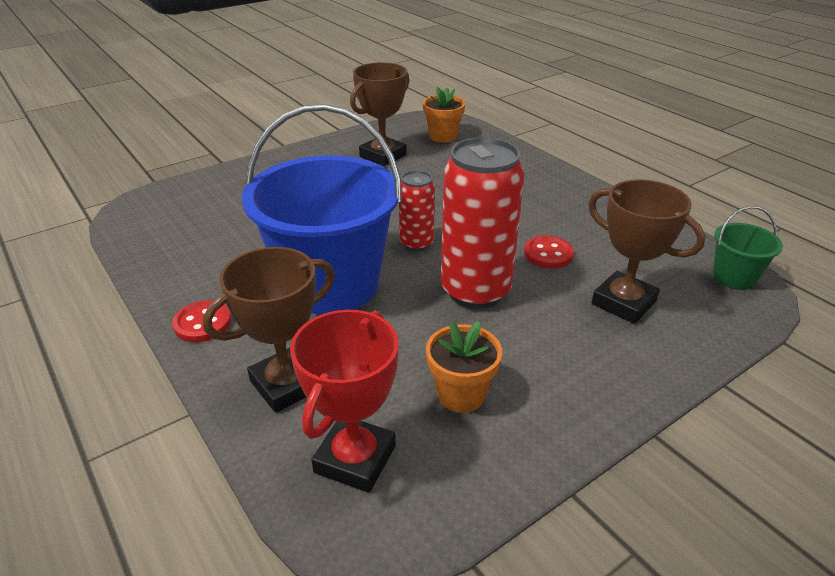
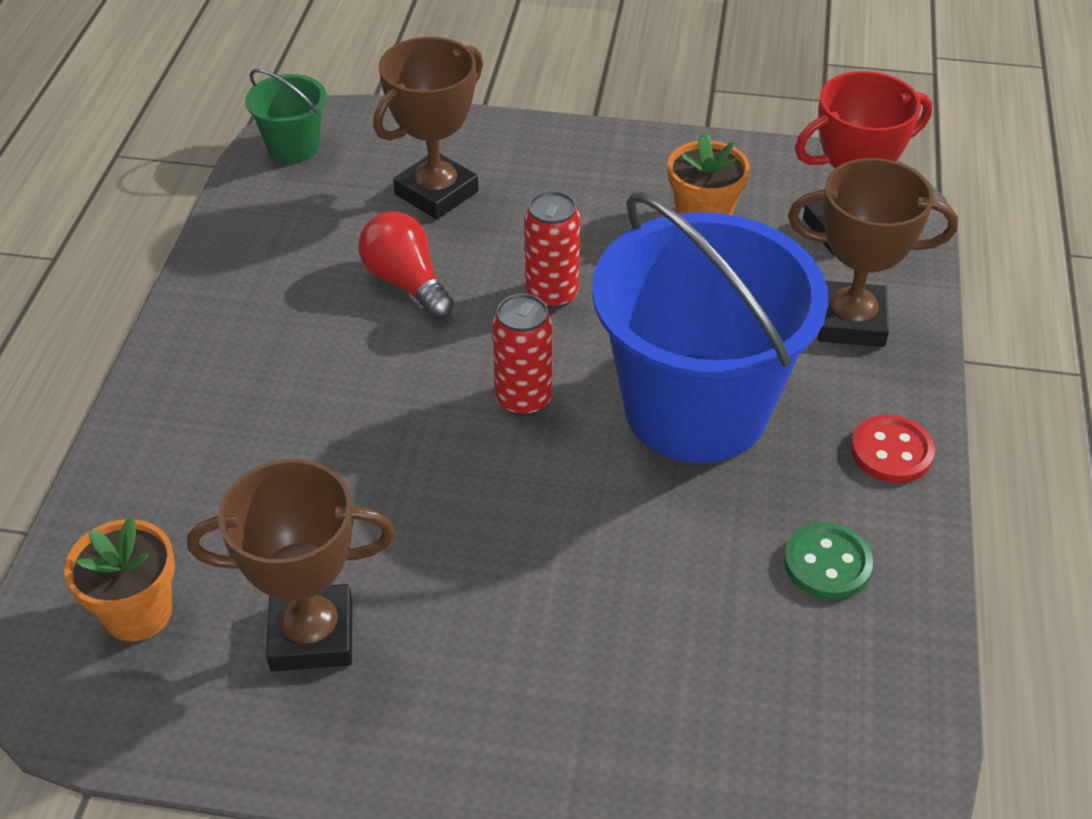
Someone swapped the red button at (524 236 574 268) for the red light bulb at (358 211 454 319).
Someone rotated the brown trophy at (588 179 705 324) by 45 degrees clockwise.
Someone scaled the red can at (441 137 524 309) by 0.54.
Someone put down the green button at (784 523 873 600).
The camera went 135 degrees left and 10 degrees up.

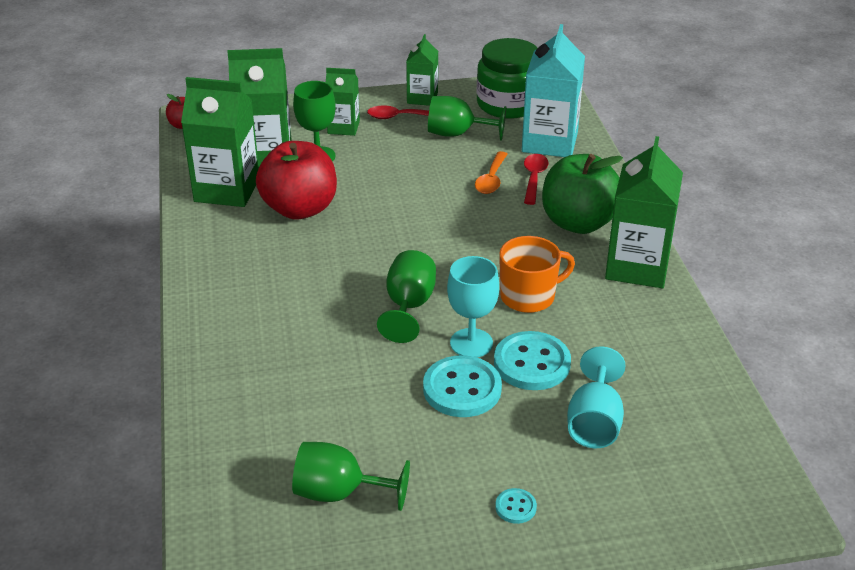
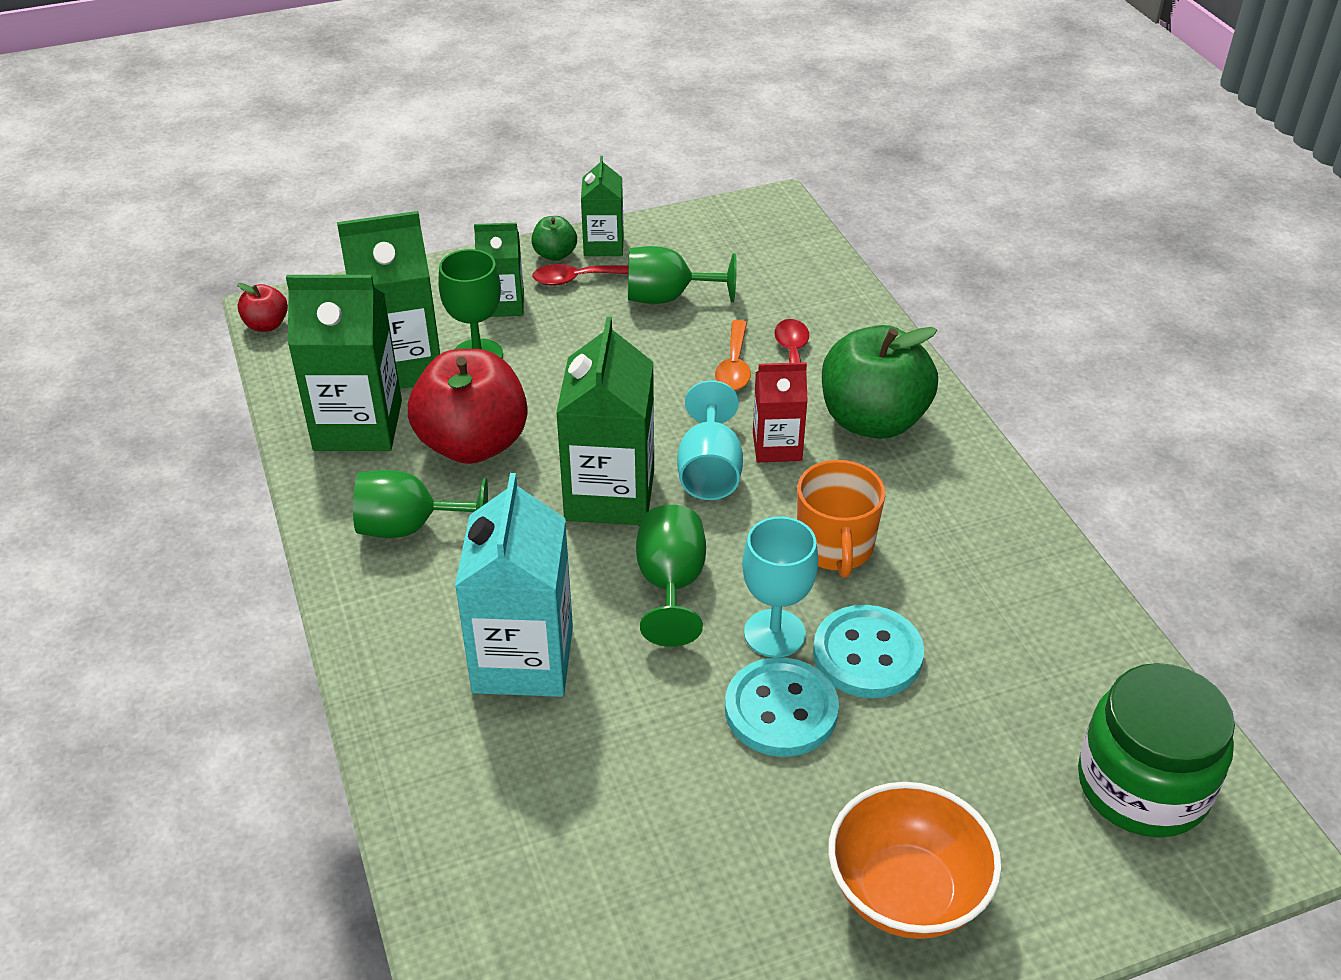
Someone carried the green goblet from (292 442 410 511) to (353 470 488 538).
Someone carried the turquoise carton from (522 24 585 157) to (455 473 573 697).
Someone put down the green apple at (531 216 577 261).
Someone carried the green carton from (605 136 683 288) to (556 317 654 525).
Someone carried the turquoise goblet from (567 346 626 448) to (677 380 743 500).
Someone put down the red carton at (753 362 808 462).
Someone rotated the orange mug at (499 236 575 313) by 120 degrees clockwise.
Someone swapped the turquoise button at (495 488 537 524) for the orange bowl at (828 782 1002 939).
Someone carried the green jar from (476 38 537 119) to (1078 663 1235 838).
The camera went 10 degrees left and 5 degrees up.

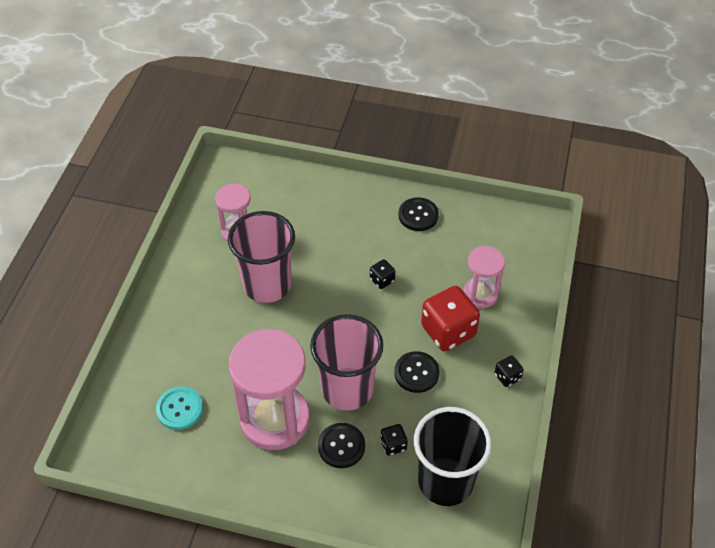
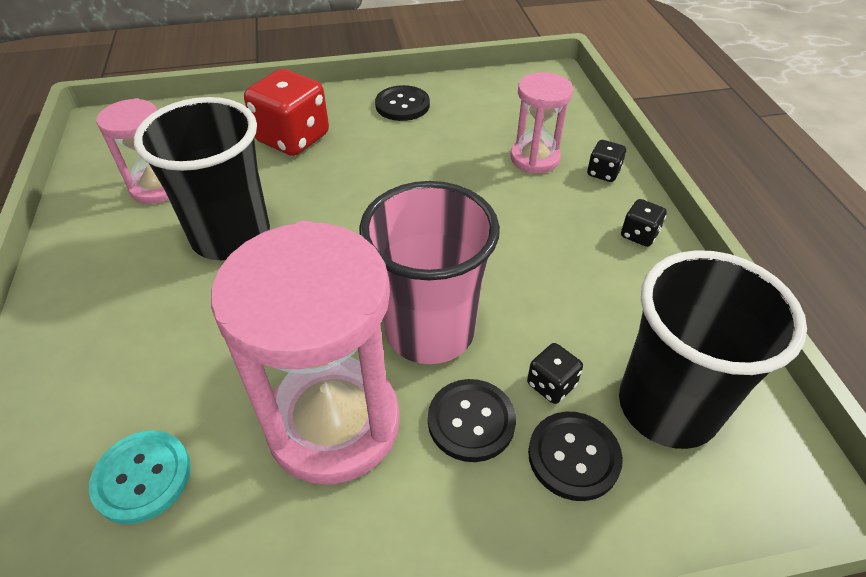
Someone repainted the pink cup at (228 211 295 303), which became the black cup at (134 97 270 260).
Someone carried the red dice from (421 286 480 351) to (244 69 329 156).
Someone carried the black button from (394 351 440 393) to (528 412 623 501).
Someone carried the black dice from (370 259 395 289) to (587 140 626 182).
The camera went 25 degrees left and 5 degrees down.

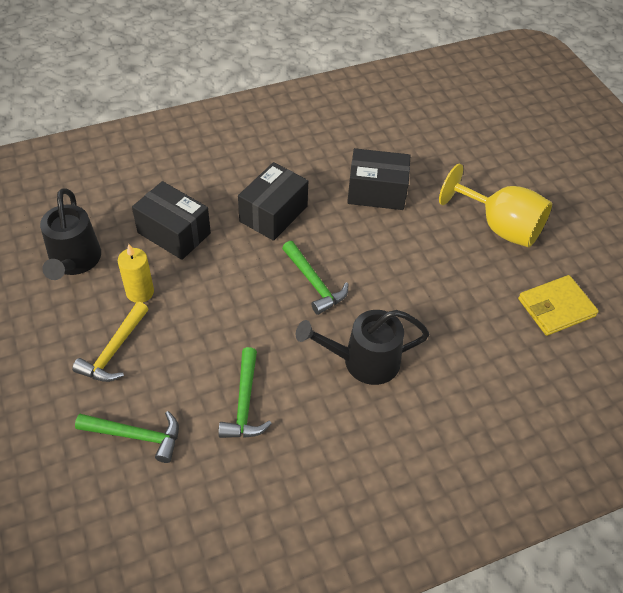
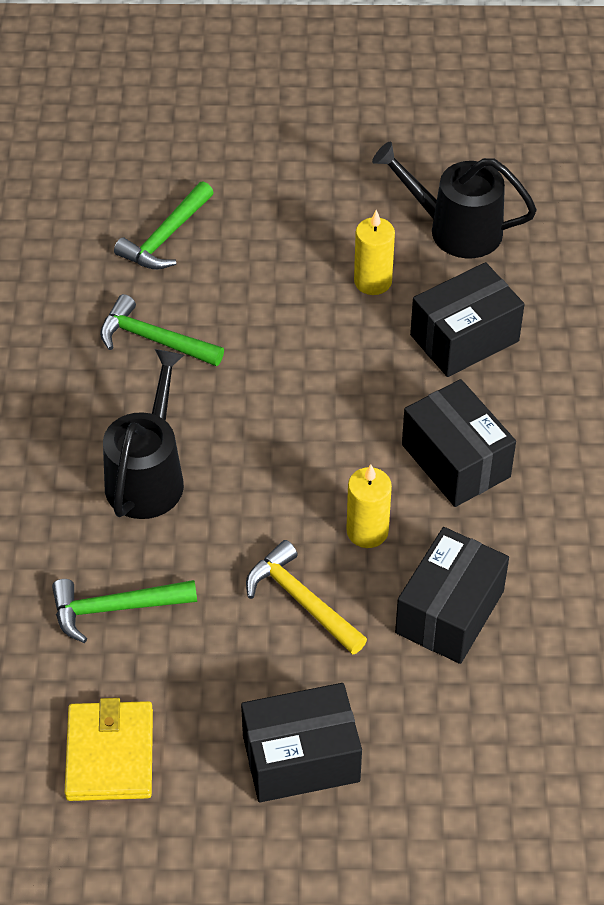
Someone carried the green hammer from (282 241 348 315) to (52 579 197 643).
Someone swapped the yellow goblet at (439 164 552 247) for the black box at (241 683 362 802).
Someone carried the yellow hammer from (72 302 148 382) to (246 540 367 655).
Someone put down the yellow candle at (347 464 392 548).
The camera went 115 degrees right and 0 degrees up.

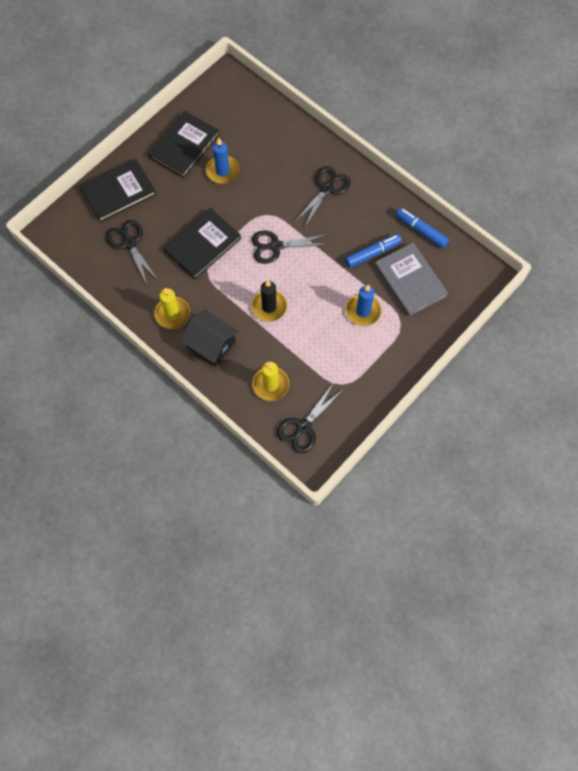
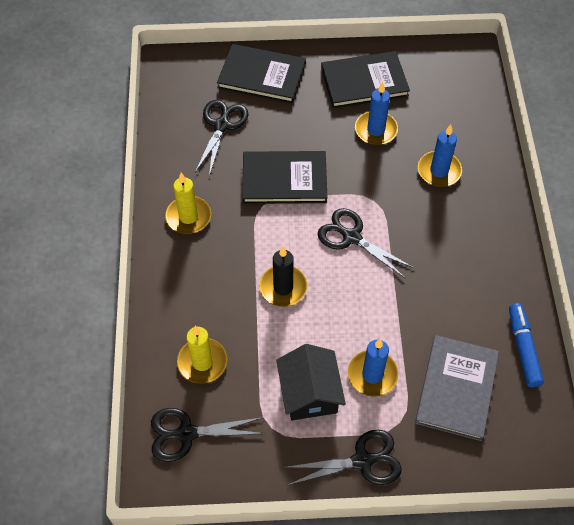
Someone carried the black house from (181 310 239 366) to (276 344 346 420).
Someone carried the black scissors from (295 166 350 227) to (283 430 402 485).
Someone put down the blue candle at (418 125 462 187).
Someone took away the blue marker at (345 234 402 268).
The camera went 45 degrees right and 10 degrees down.

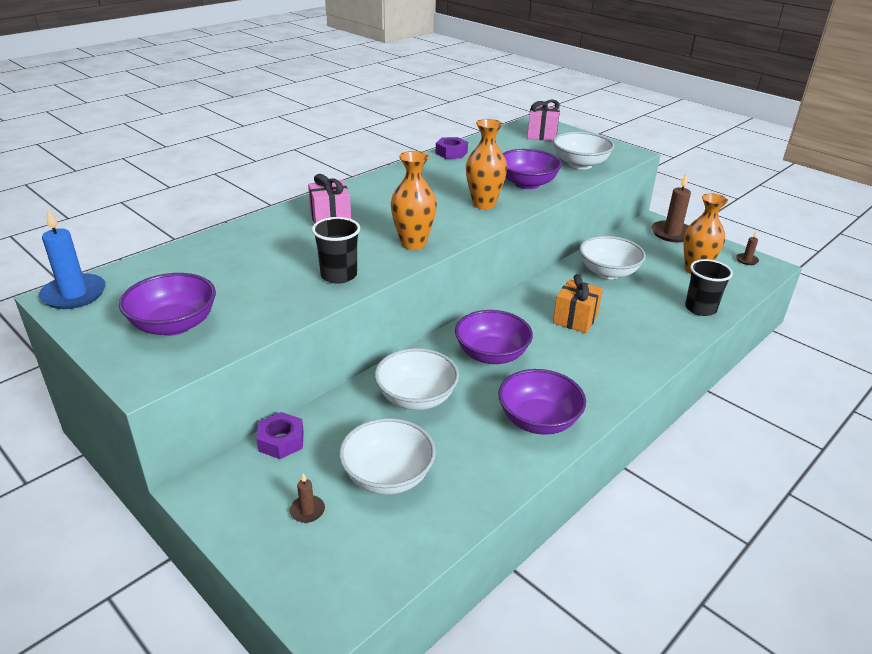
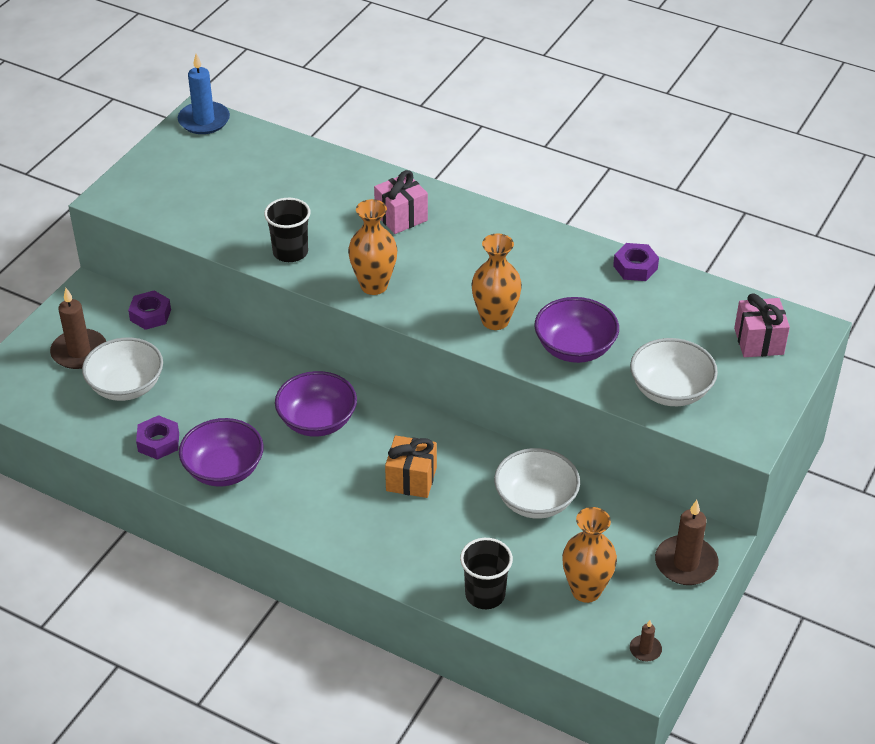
Someone scaled the brown candle at (290 473 325 523) by 2.04.
Someone put down the purple nut at (136 415 179 460).
Someone took away the purple bowl at (119 273 216 336).
Someone took away the white bowl at (375 348 459 410).
The camera went 75 degrees right and 10 degrees up.

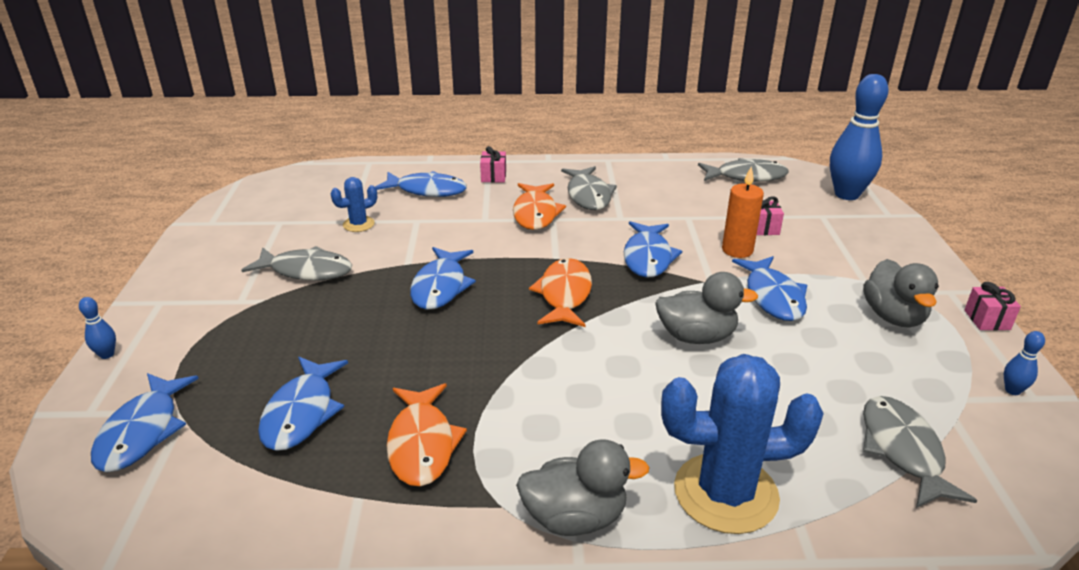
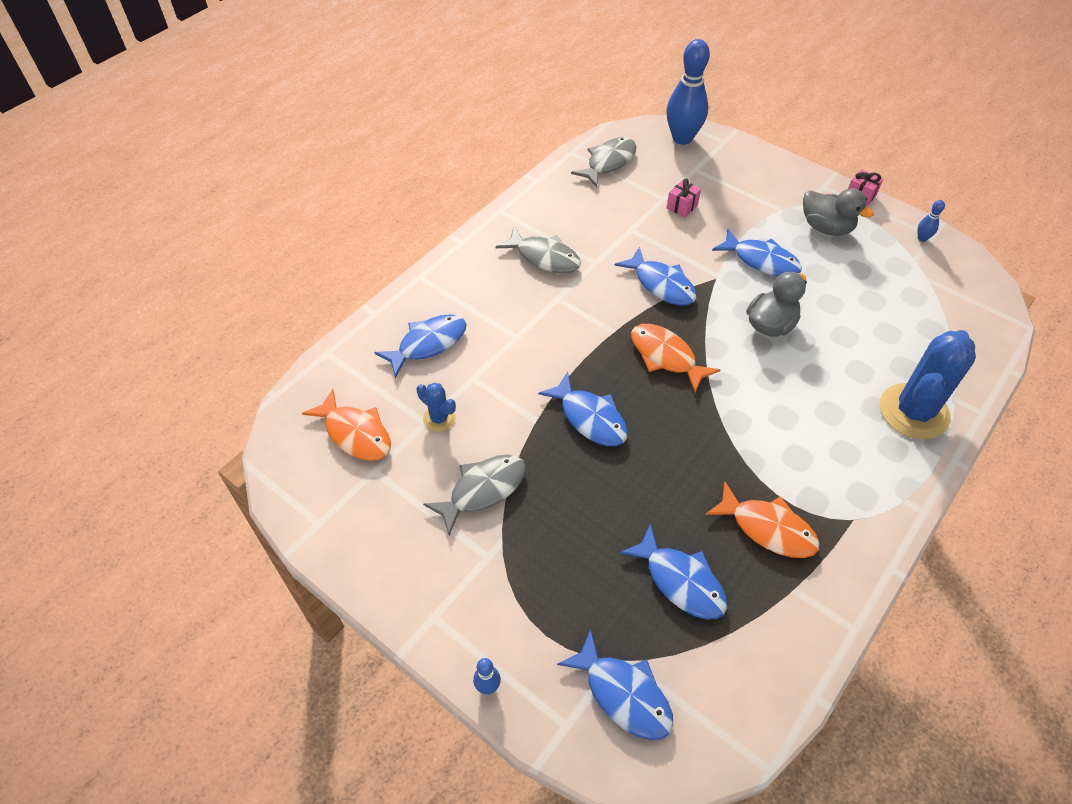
Someone carried the orange fish from (513 183 566 230) to (302 389 391 461).
Someone rotated the blue cactus at (331 177 377 232) by 60 degrees counterclockwise.
Someone took away the pink gift at (480 146 506 183).
Someone took away the grey duck at (516 439 650 536).
Someone took away the orange candle at (722 167 764 258).
Someone took away the grey fish at (863 396 977 508).
The camera went 50 degrees left and 20 degrees up.

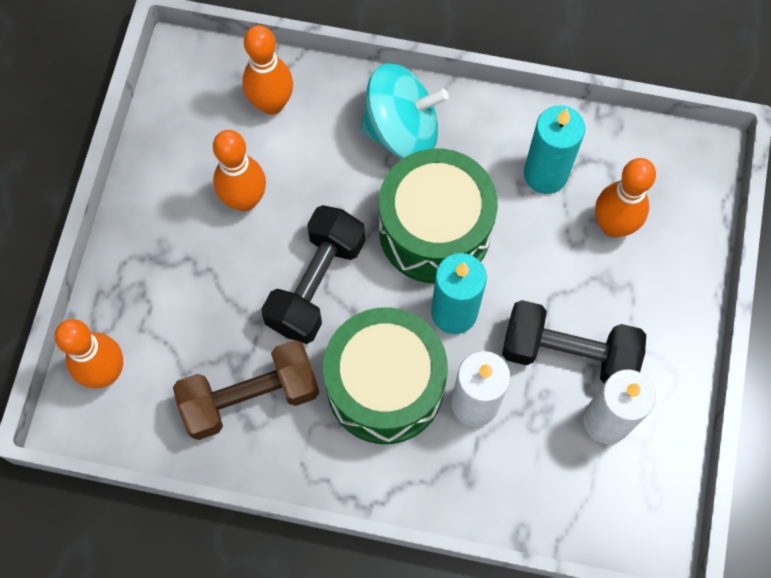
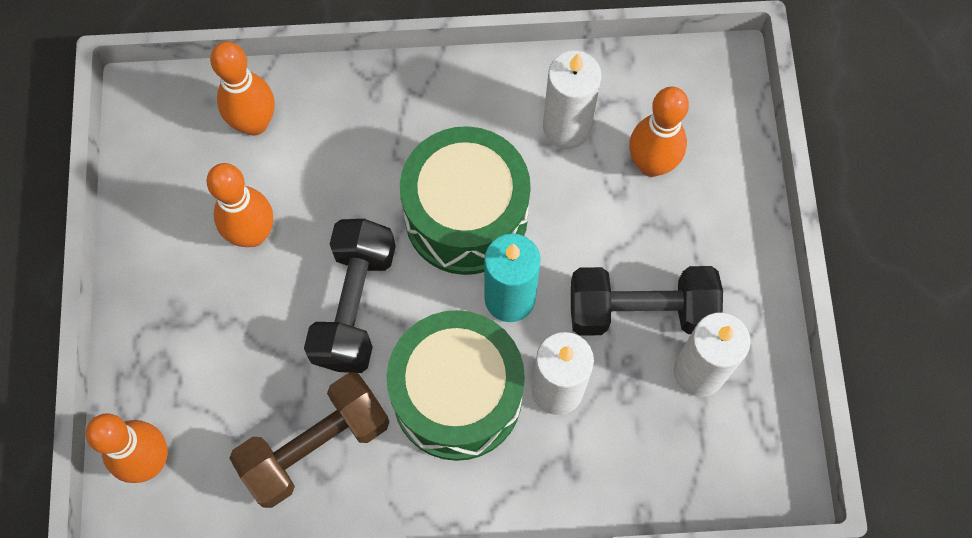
Someone repainted the turquoise candle at (524 105 585 194), which became the white candle at (543 51 602 149).
Someone took away the turquoise spinning top at (360 63 449 159).
The camera went 15 degrees left and 0 degrees up.

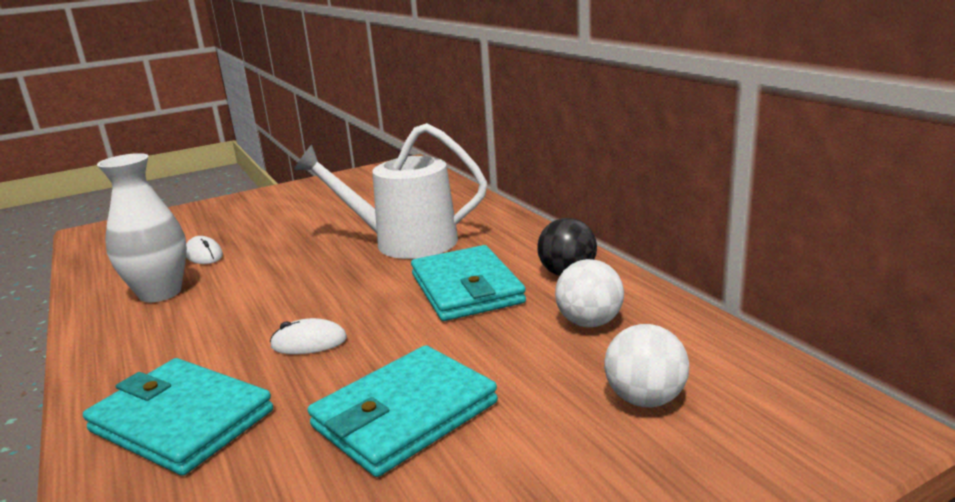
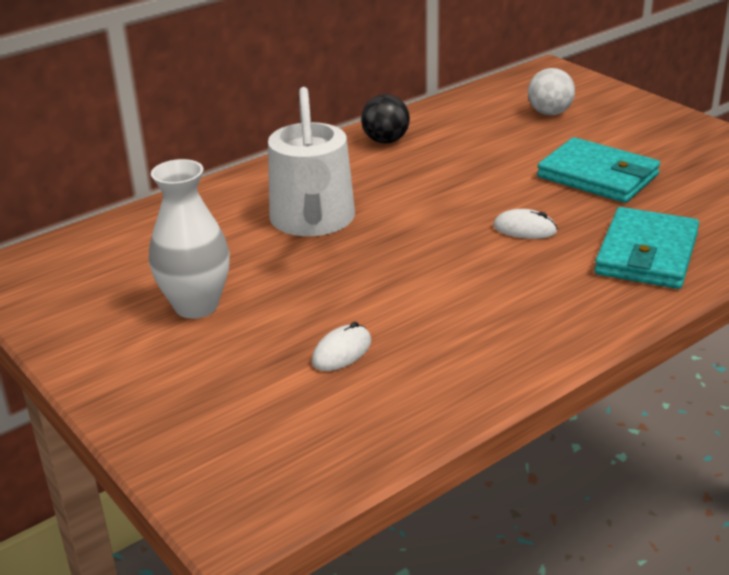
Someone carried the white vase from (97 153 187 302) to (149 159 230 319).
Someone rotated the white mouse at (270 318 347 354) by 60 degrees counterclockwise.
Someone took away the turquoise wallet at (411 245 526 321).
Someone took away the white ball at (555 259 624 327).
The camera went 100 degrees left and 10 degrees up.

